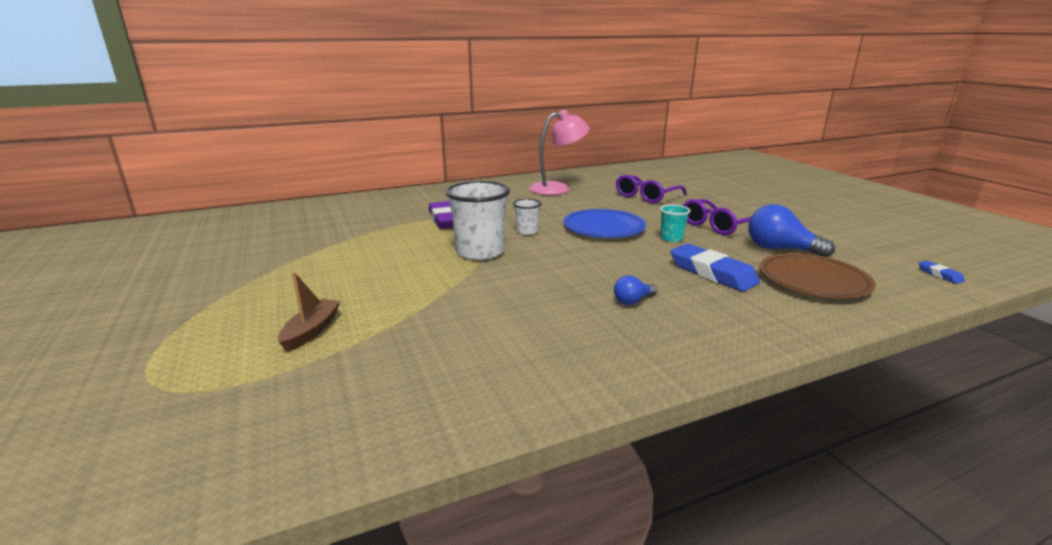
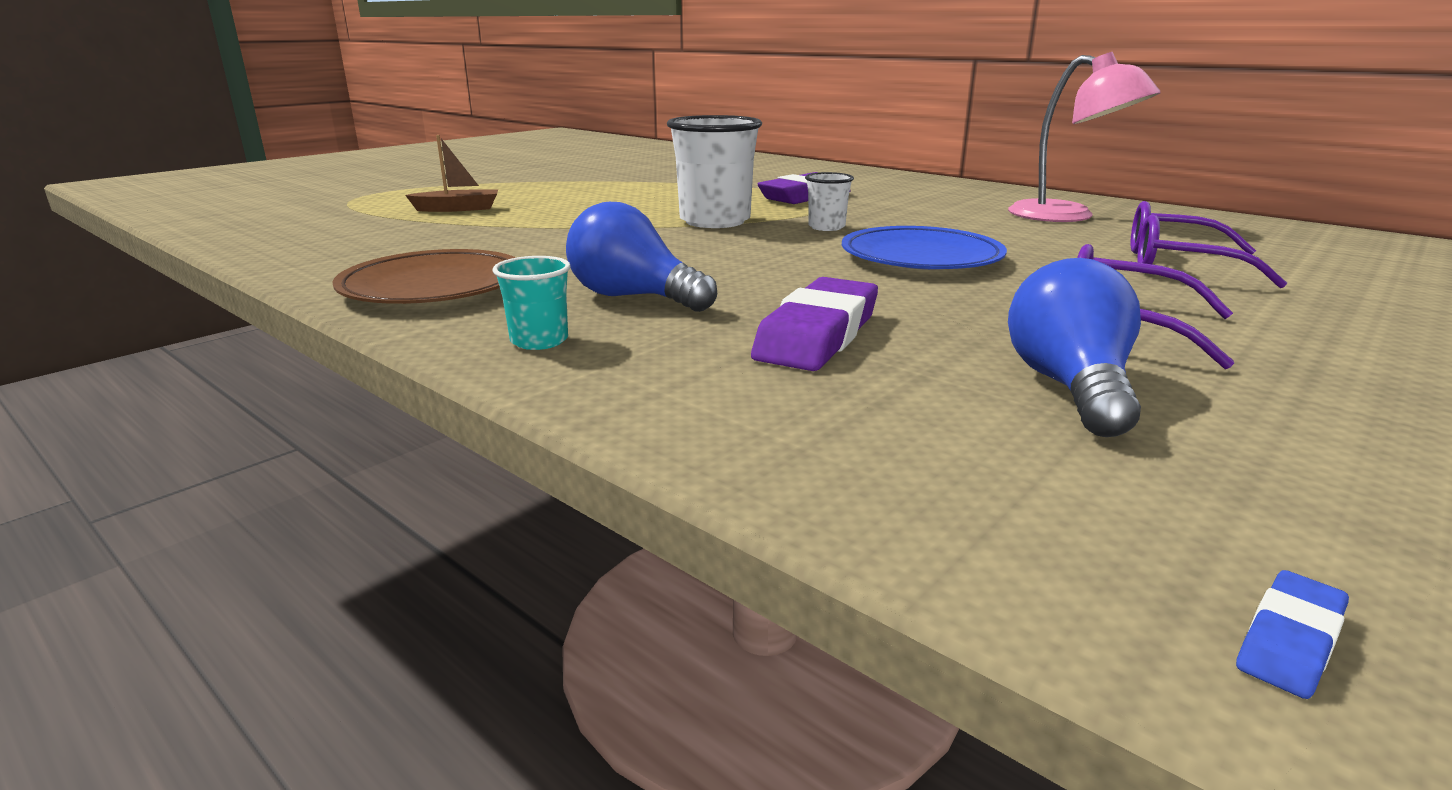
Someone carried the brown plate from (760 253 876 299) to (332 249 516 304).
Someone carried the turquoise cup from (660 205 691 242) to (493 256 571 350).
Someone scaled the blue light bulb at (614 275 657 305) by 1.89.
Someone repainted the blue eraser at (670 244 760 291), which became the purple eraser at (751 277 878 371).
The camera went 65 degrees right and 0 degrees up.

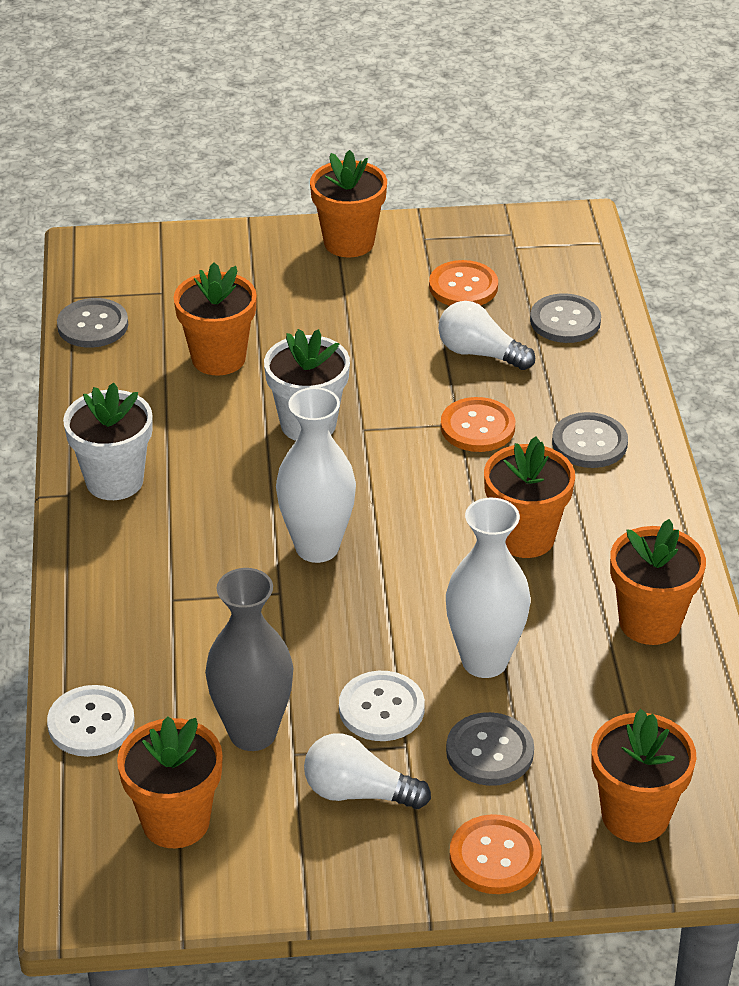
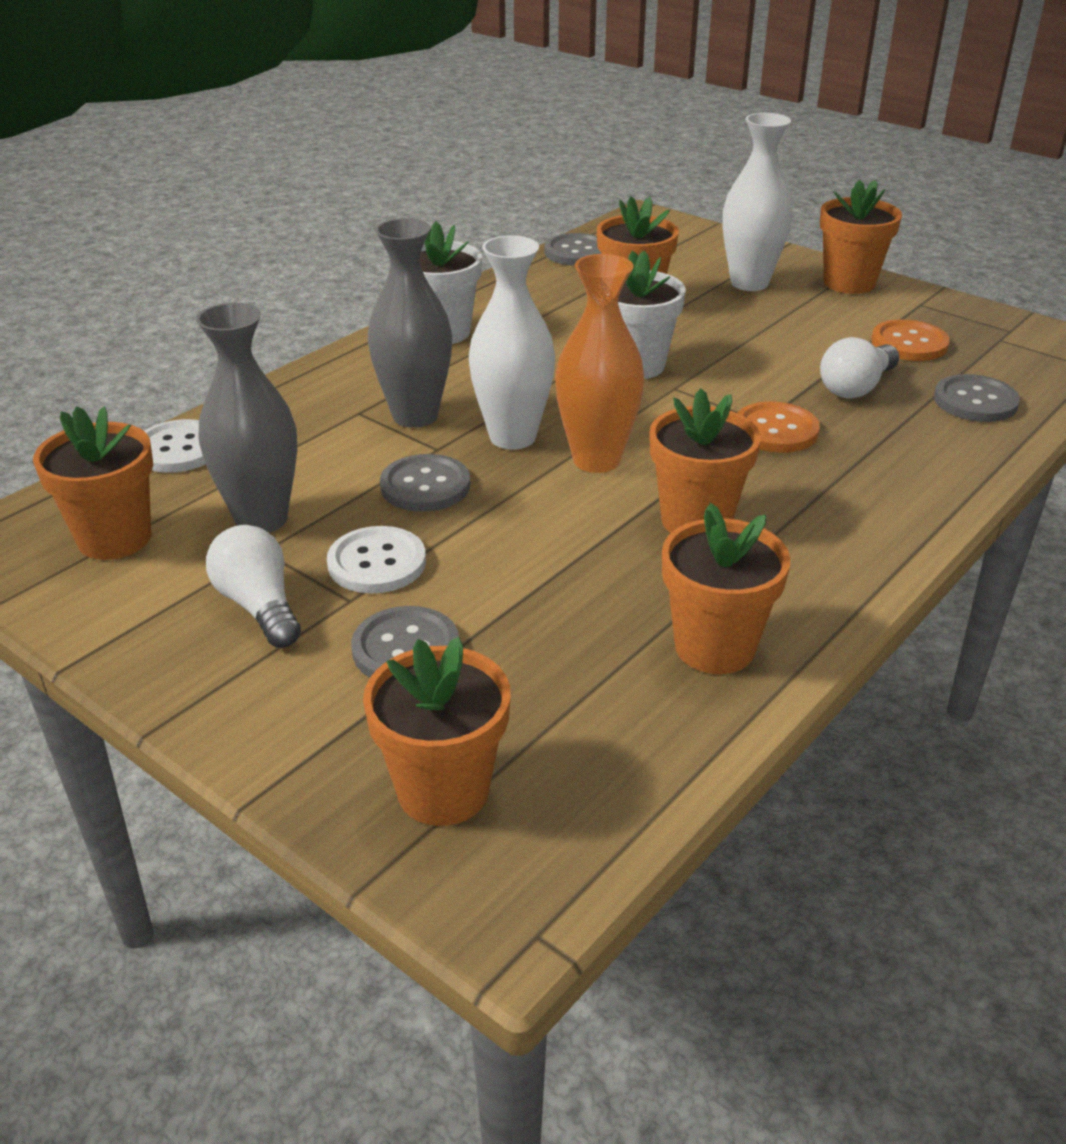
Someone put down the grey vase at (368 218 452 428).
Someone carried the grey button from (552 412 628 468) to (380 454 470 512).
Someone put down the orange vase at (555 254 645 473).
Someone carried the white vase from (446 498 531 678) to (723 113 793 291).
Someone rotated the white light bulb at (438 301 535 370) by 120 degrees counterclockwise.
Someone took away the orange button at (449 814 542 894).
The camera went 45 degrees right and 5 degrees down.

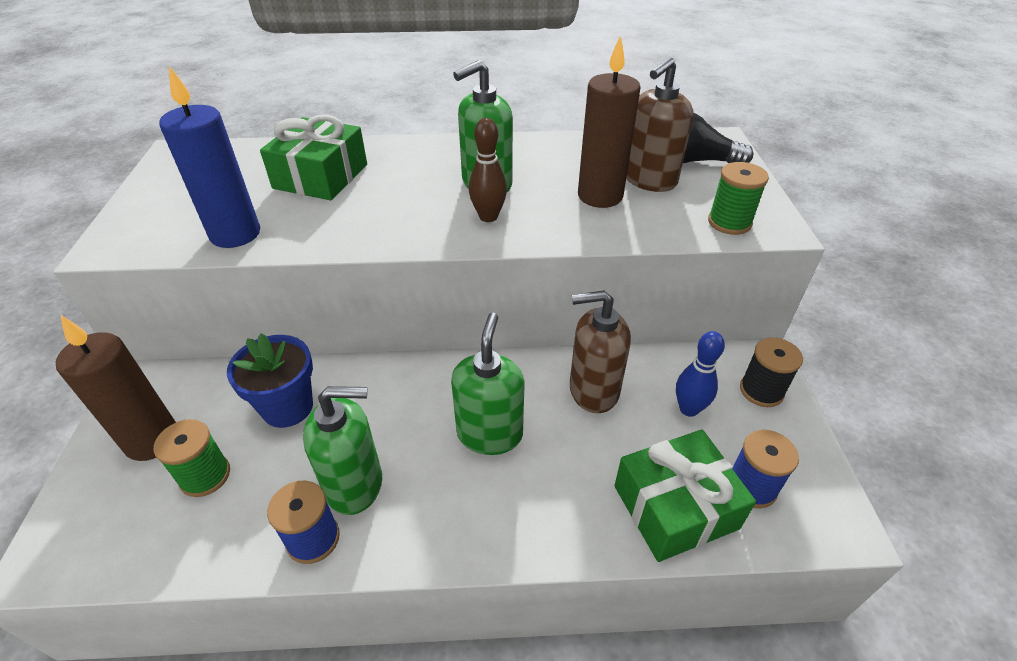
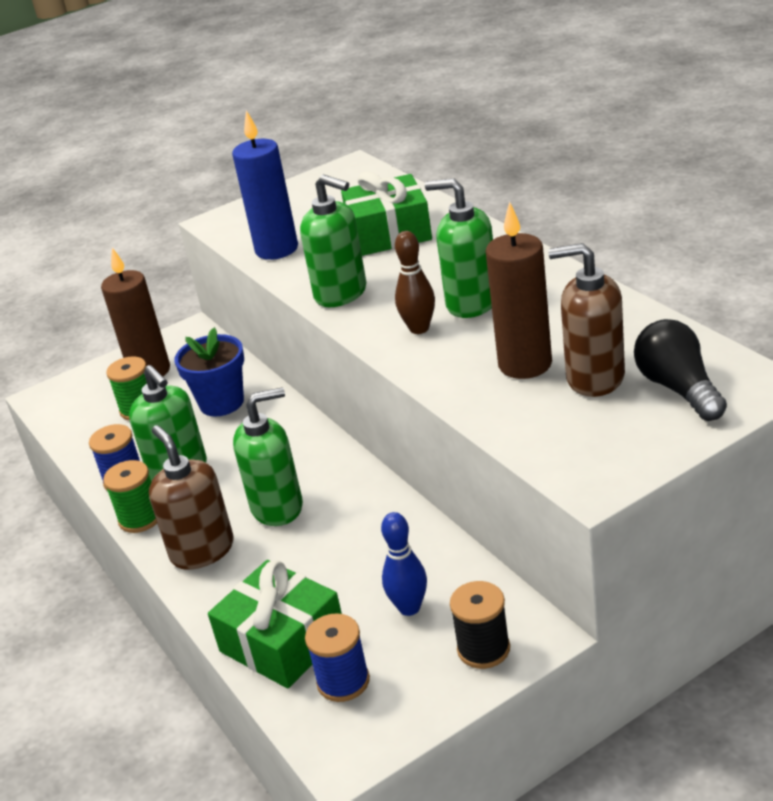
Someone carried the green spool from (708 162 769 235) to (103 460 157 533).
Someone carried the brown soap dispenser from (570 290 631 413) to (149 425 234 570).
Someone put down the green soap dispenser at (300 174 366 307).
The camera went 65 degrees right and 10 degrees down.

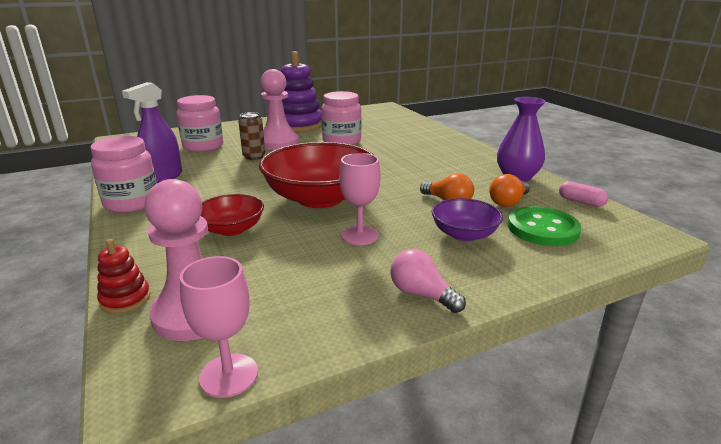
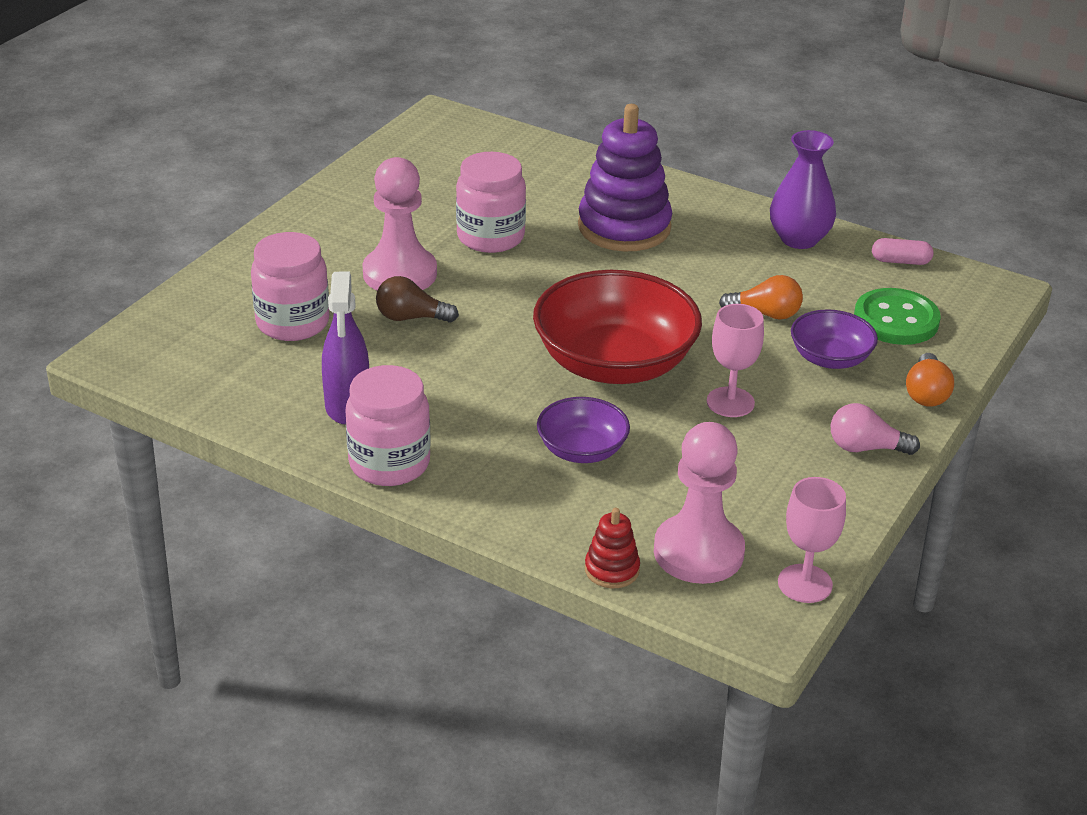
Someone swapped the brown can at (238 112 265 160) for the brown light bulb at (376 276 459 323).
Someone repainted the red bowl at (201 194 264 236), which became the purple bowl at (537 397 630 463).
Someone carried the purple stacking toy from (281 51 322 132) to (578 104 672 251).
Someone carried the orange light bulb from (489 174 530 207) to (906 353 954 407).
The camera went 35 degrees left and 10 degrees up.

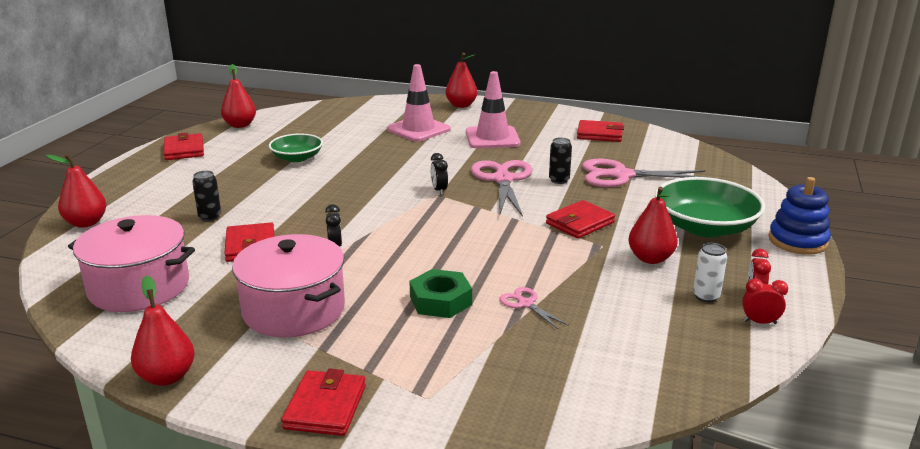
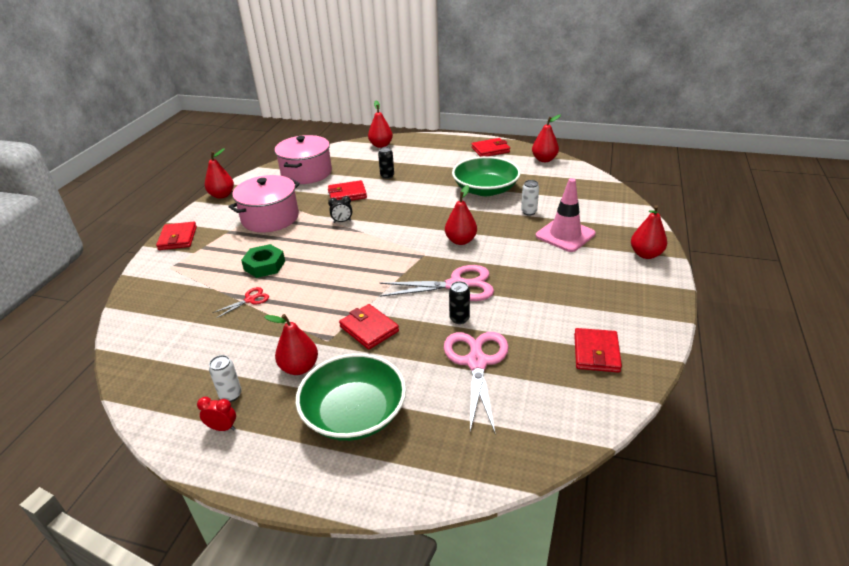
Someone rotated the red wallet at (281 368 366 436) by 75 degrees clockwise.
Someone repainted the pink scissors at (499 287 569 330), which became the red scissors at (212 287 269 318).
Someone put down the red pear at (445 185 477 245).
Someone scaled the green bowl at (269 133 323 162) by 1.67.
Someone put down the white can at (521 180 539 215).
Someone took away the black clock at (430 153 448 195).
Someone took away the pink traffic cone at (466 71 521 148).
Someone took away the red clock at (742 278 788 324).
Someone took away the blue stacking toy at (768 177 831 254).
The camera went 90 degrees right and 10 degrees up.

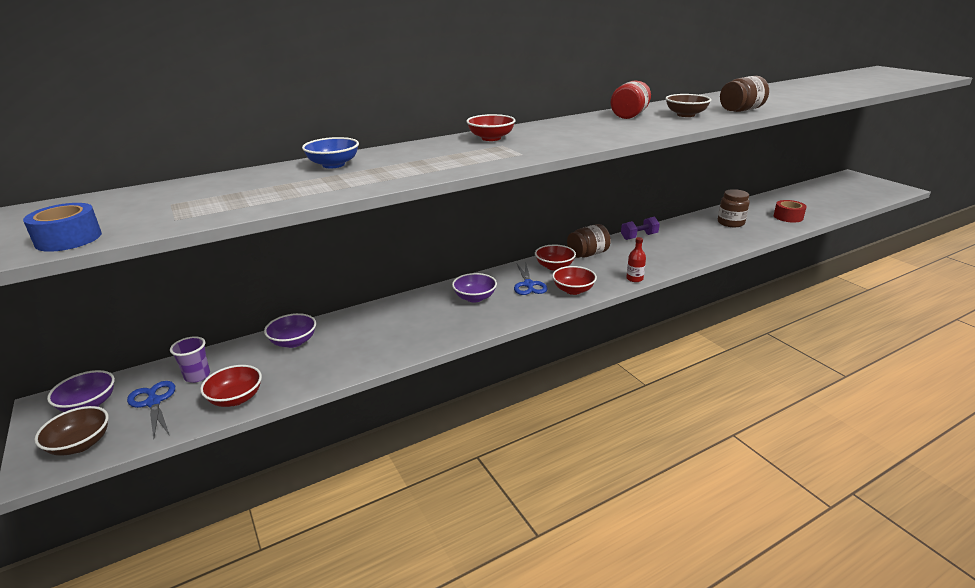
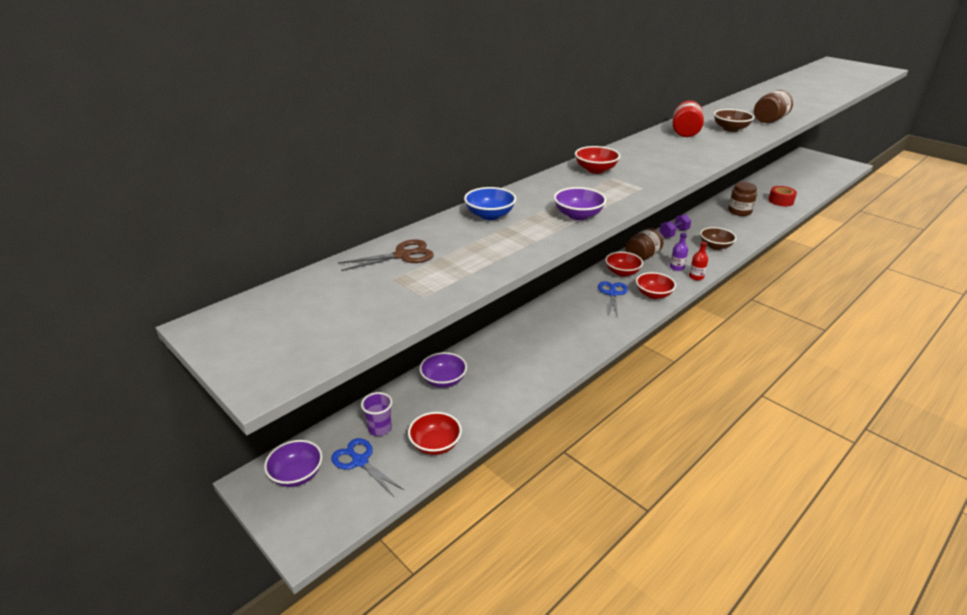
Someone put down the brown scissors at (338 240 434 271).
Someone carried the purple bowl from (452 273 497 302) to (554 187 606 220).
Someone rotated the blue scissors at (514 264 548 295) by 150 degrees counterclockwise.
Someone put down the purple bottle at (670 233 688 271).
Someone carried the brown bowl from (34 406 109 456) to (700 227 736 250).
Someone took away the blue tape at (23 203 102 252).
The camera went 15 degrees left and 5 degrees up.

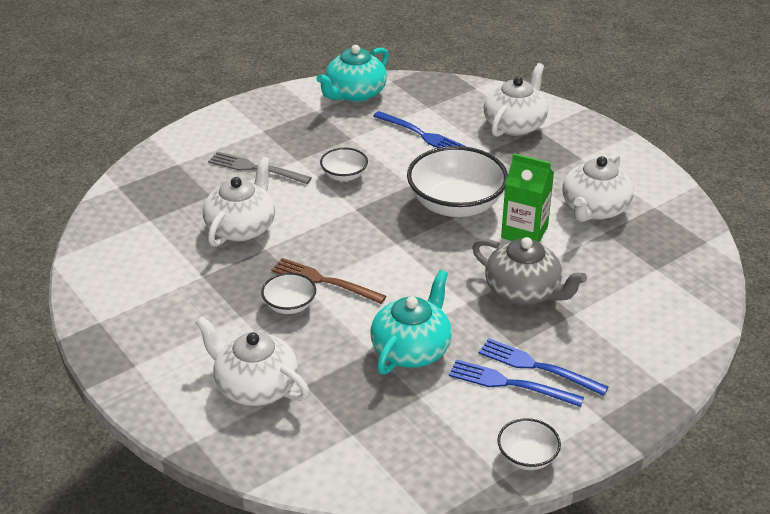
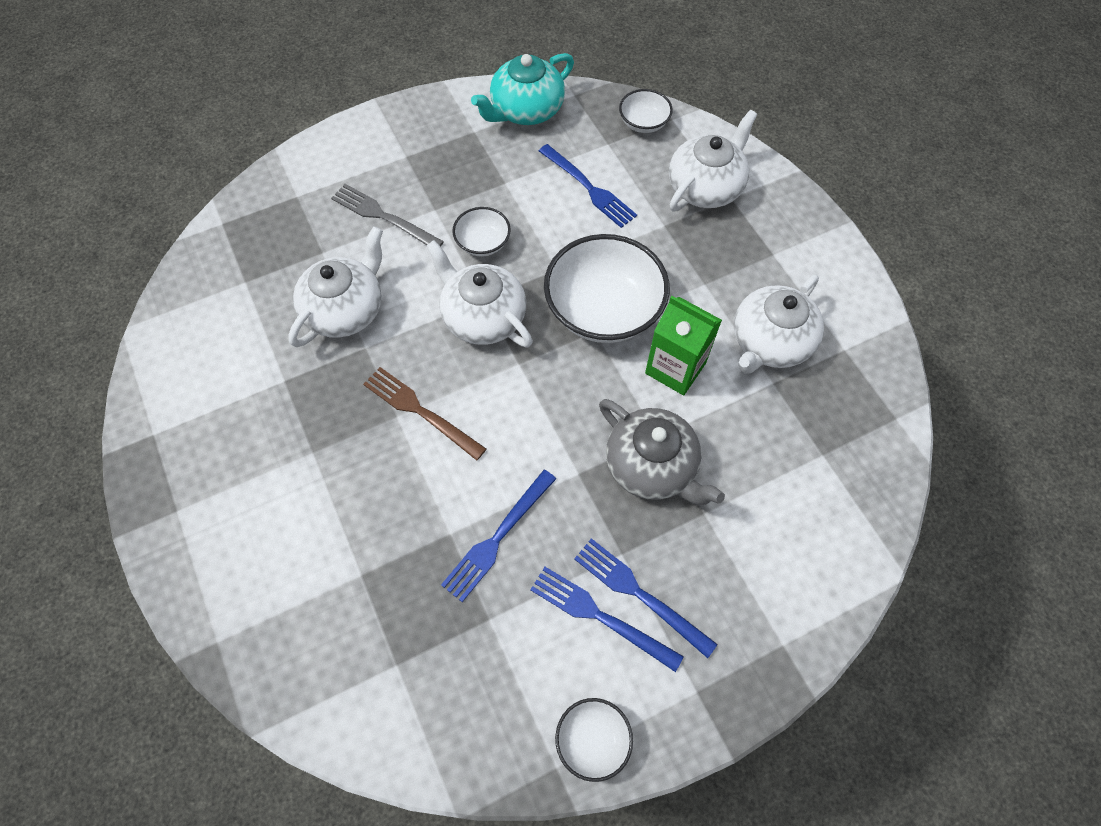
Someone carried the white teapot from (196 316 310 406) to (426 240 533 347).
Someone swapped the turquoise teapot at (370 270 452 375) for the blue fork at (441 470 556 602).
Someone carried the white bowl from (261 273 316 314) to (619 89 673 133).
The camera went 10 degrees right and 25 degrees up.

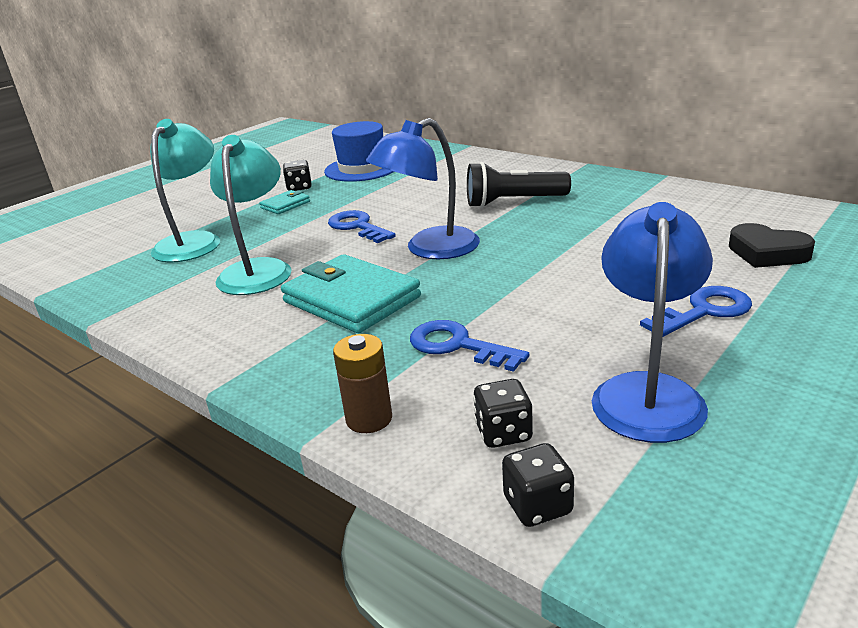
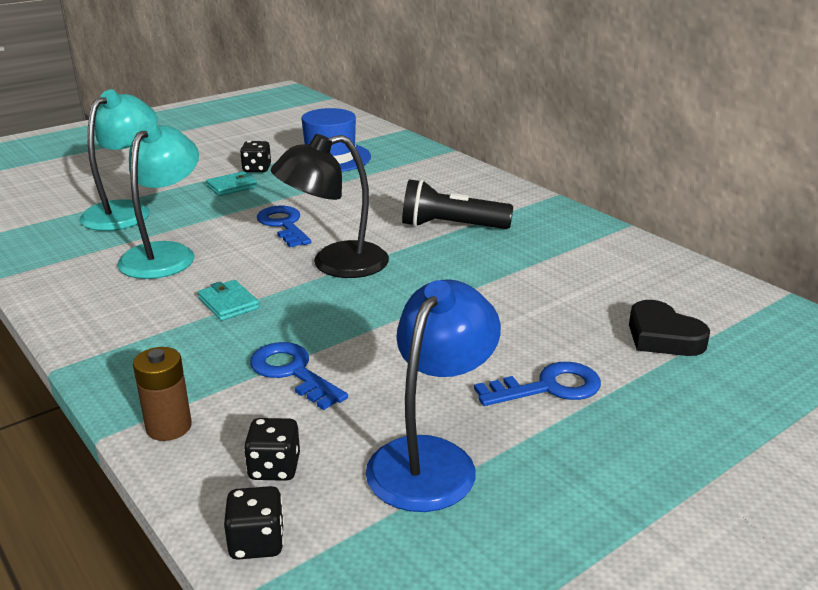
Someone scaled the turquoise wallet at (281 254 421 333) by 0.48.
Someone repainted the blue lamp at (366 118 480 259), which became the black lamp at (271 134 389 278).
The camera went 10 degrees right and 0 degrees up.

